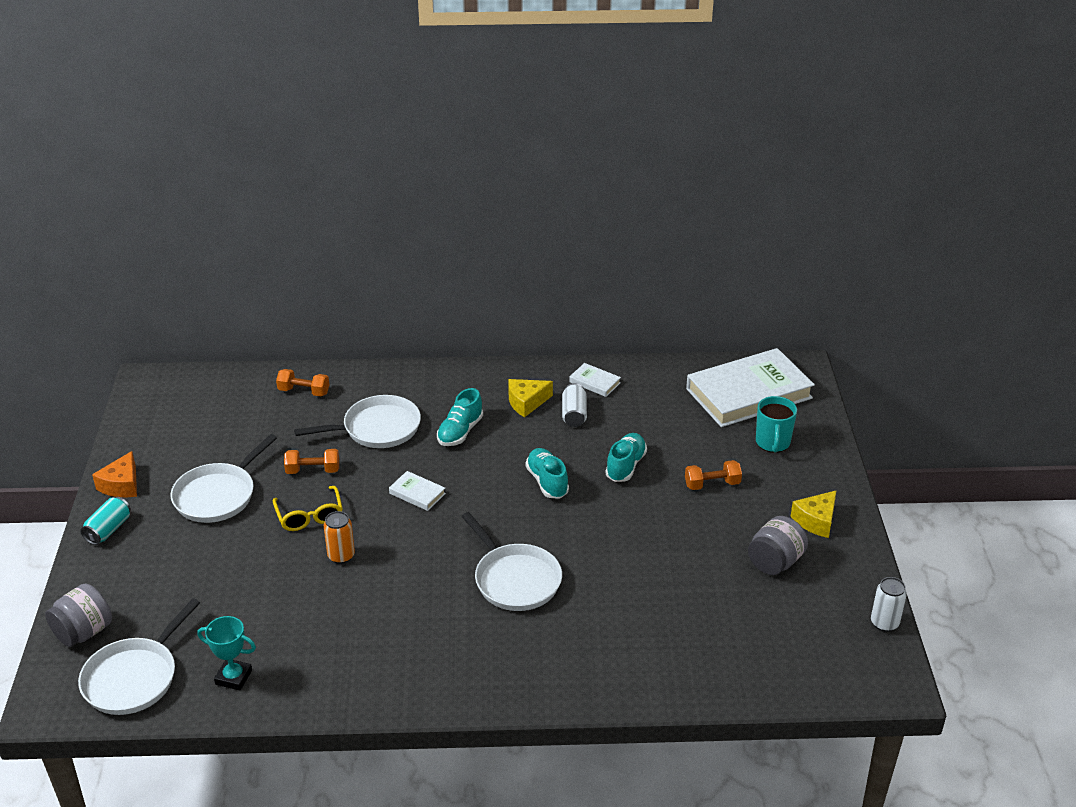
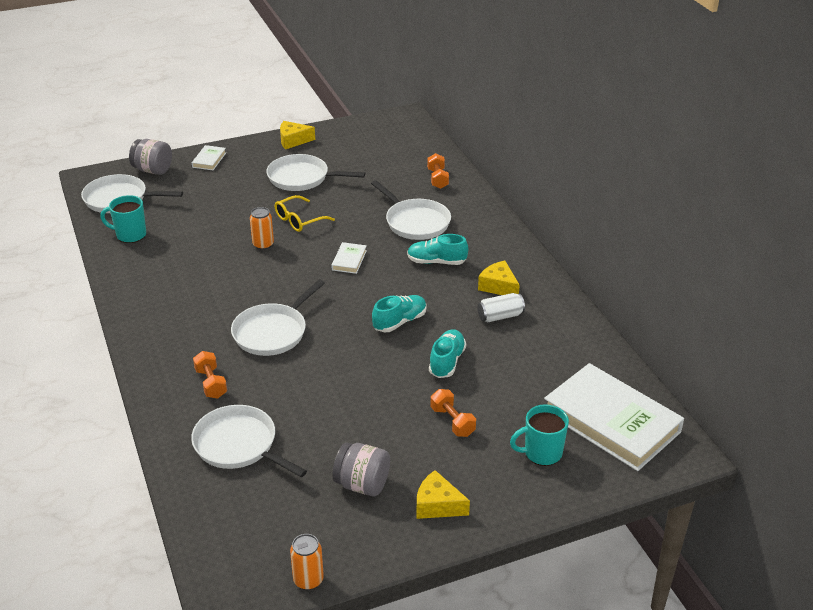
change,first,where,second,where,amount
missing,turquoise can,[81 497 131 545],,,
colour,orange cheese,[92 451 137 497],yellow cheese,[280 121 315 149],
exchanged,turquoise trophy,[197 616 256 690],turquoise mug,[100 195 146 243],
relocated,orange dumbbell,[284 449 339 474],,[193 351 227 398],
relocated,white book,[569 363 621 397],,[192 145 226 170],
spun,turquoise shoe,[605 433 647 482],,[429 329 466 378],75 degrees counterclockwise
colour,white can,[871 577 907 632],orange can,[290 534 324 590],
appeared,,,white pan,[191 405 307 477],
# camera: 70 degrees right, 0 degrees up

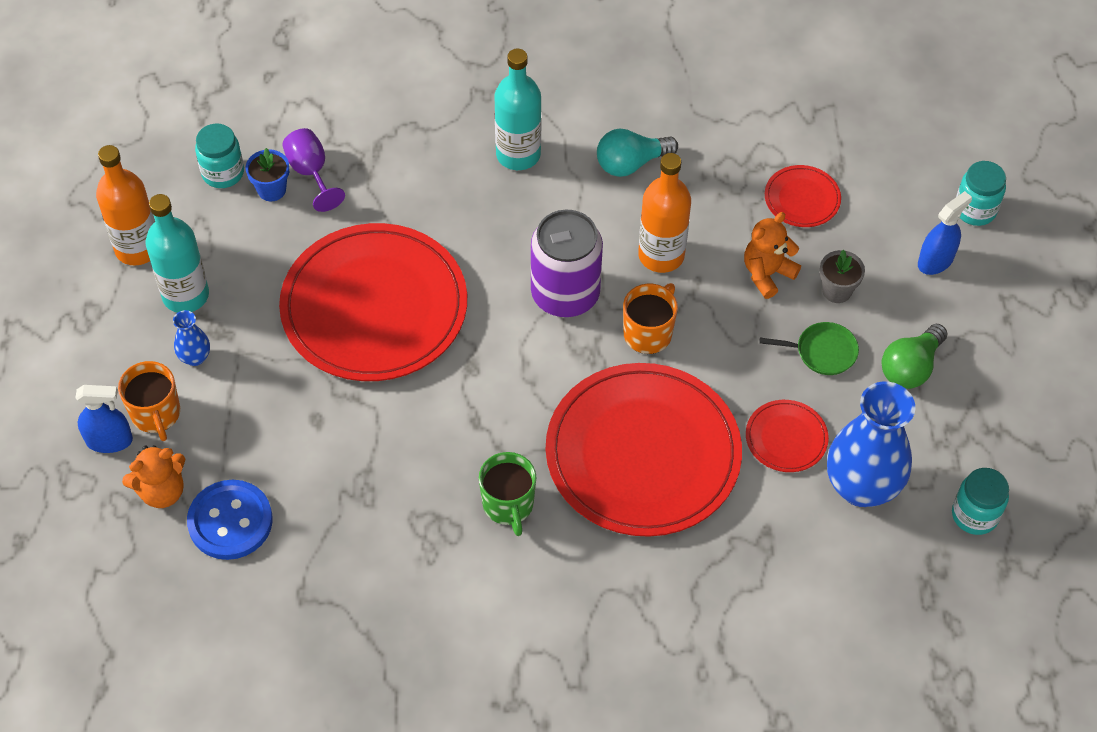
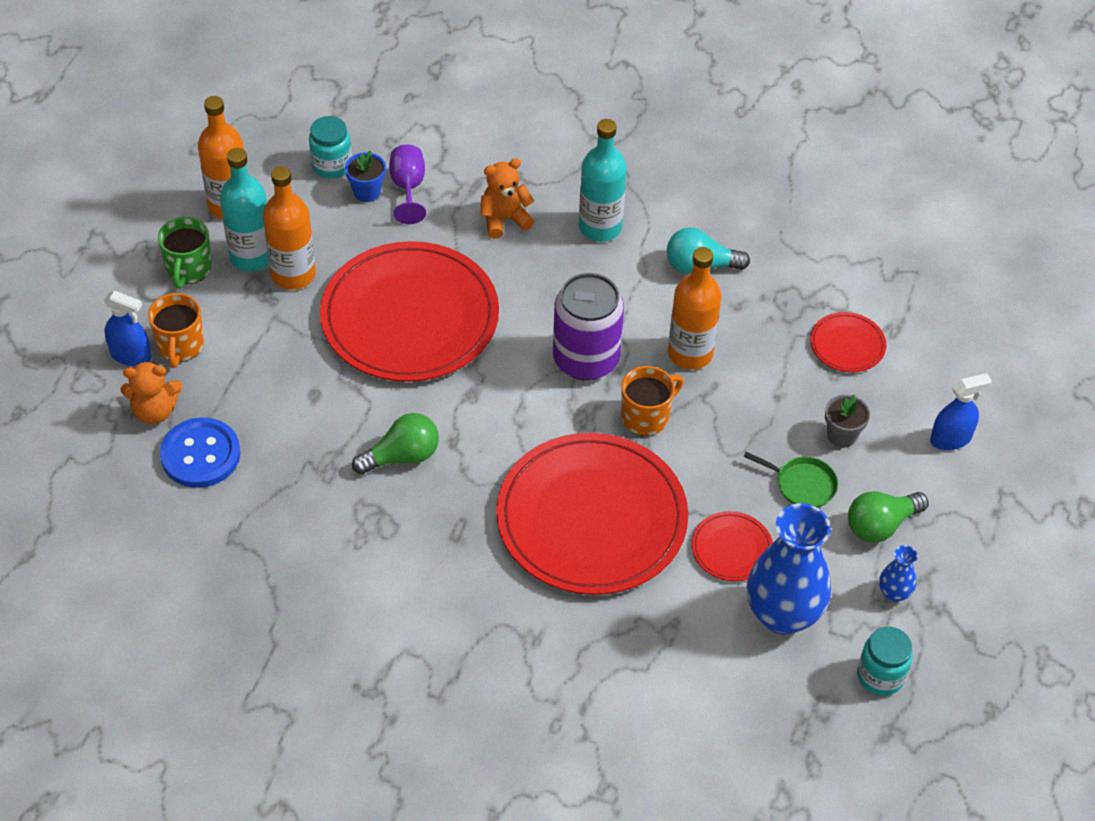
change,first,where,second,where,amount
relocated,blue vase,[173 310 210 366],,[879 545 918 602],
relocated,green mug,[479 452 536 536],,[158 217 212 289],
relocated,orange teddy bear,[744 212 801 299],,[480 158 534 239],
missing,turquoise jar,[956 161 1006 226],,,
appeared,,,orange bottle,[263 166 316 290],
appeared,,,green light bulb,[352 413 439 475],
# camera: 20 degrees right, 5 degrees down

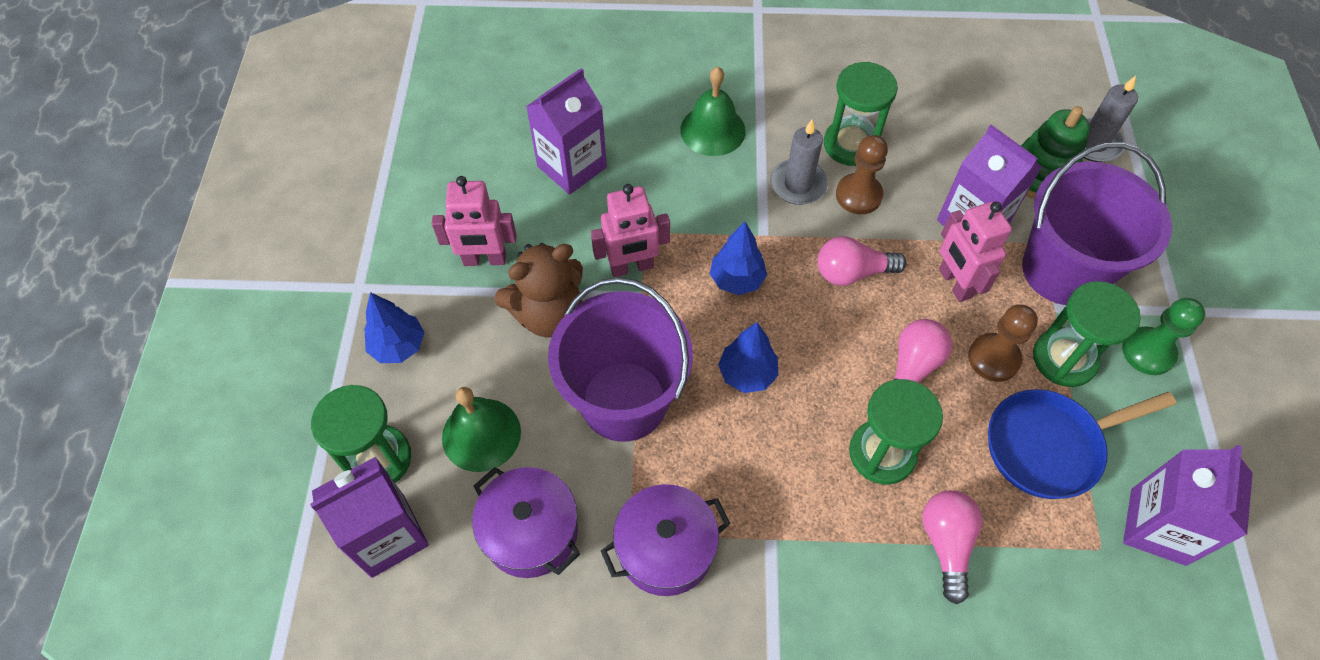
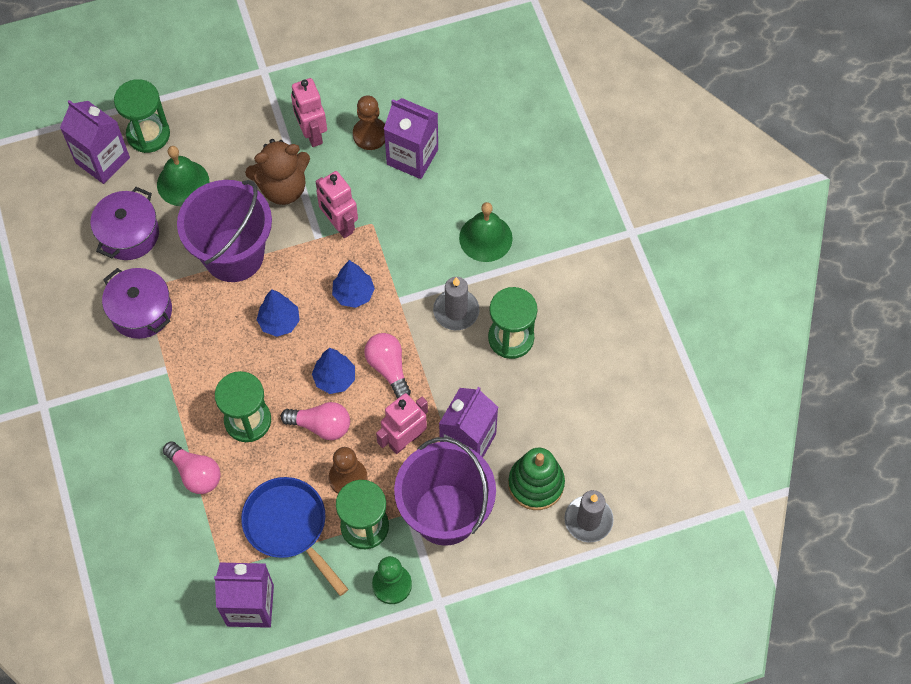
change,first,where,second,where,amount
relocated,blue tree,[364 292 425 363],,[312 348 355 394],
spun,brown teddy bear,[494 243 583 338],,[245 139 310 205],60 degrees counterclockwise
relocated,brown pawn,[836 135 888 214],,[353 95 385 150],
spun,pink light bulb,[923 490 982 604],,[163 441 221 494],60 degrees clockwise
# camera: 70 degrees right, 5 degrees up

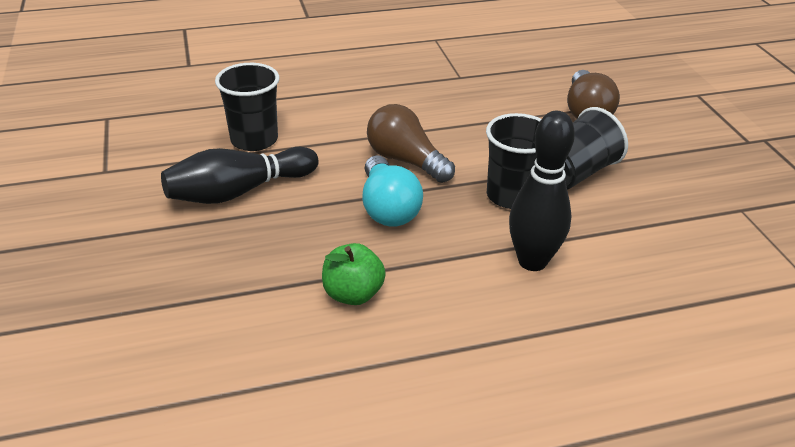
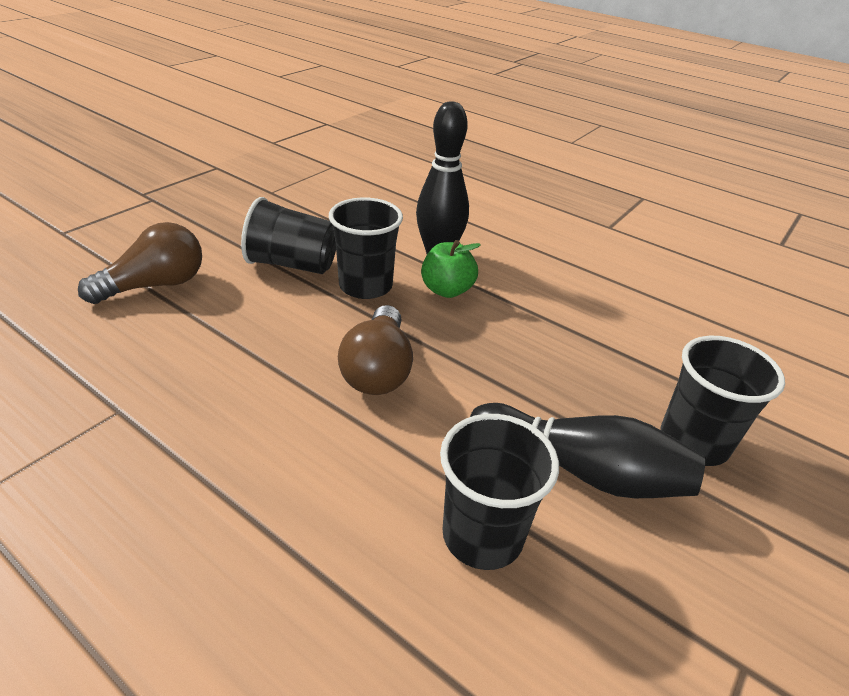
change,first,where,second,where,amount
relocated,green apple,[322 243 386 305],,[421 240 481 298],
missing,turquoise light bulb,[362 155 423 227],,,
appeared,,,black cup,[660 336 785 466],
# camera: 130 degrees left, 0 degrees up

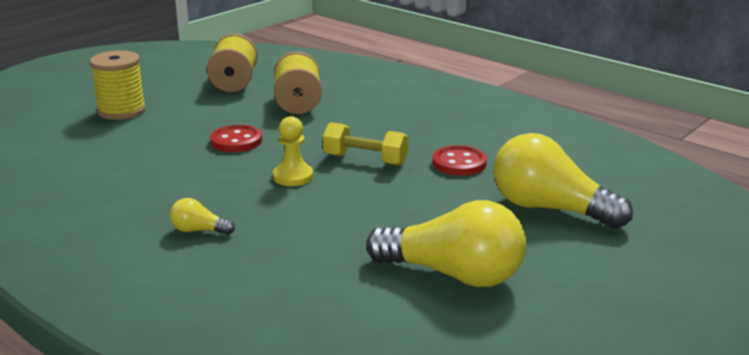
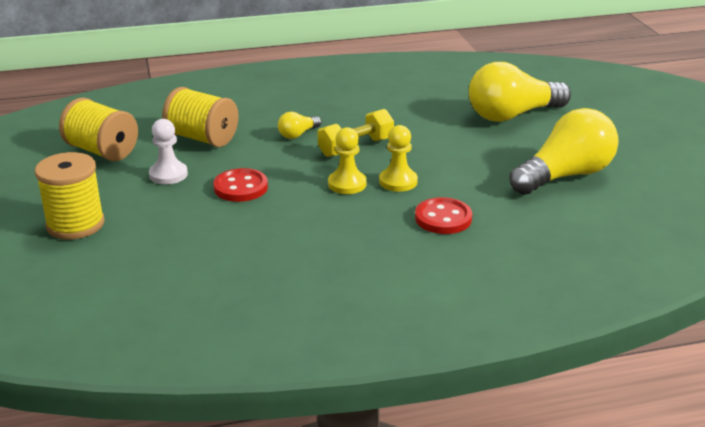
change,first,where,second,where,amount
relocated,yellow light bulb,[170 198 235 235],,[278 112 321 139],
relocated,red button,[432 145 487 176],,[415 197 472 234],
appeared,,,white pawn,[149 119 188 184],
appeared,,,yellow pawn,[379 125 418 192],
# camera: 55 degrees left, 5 degrees up

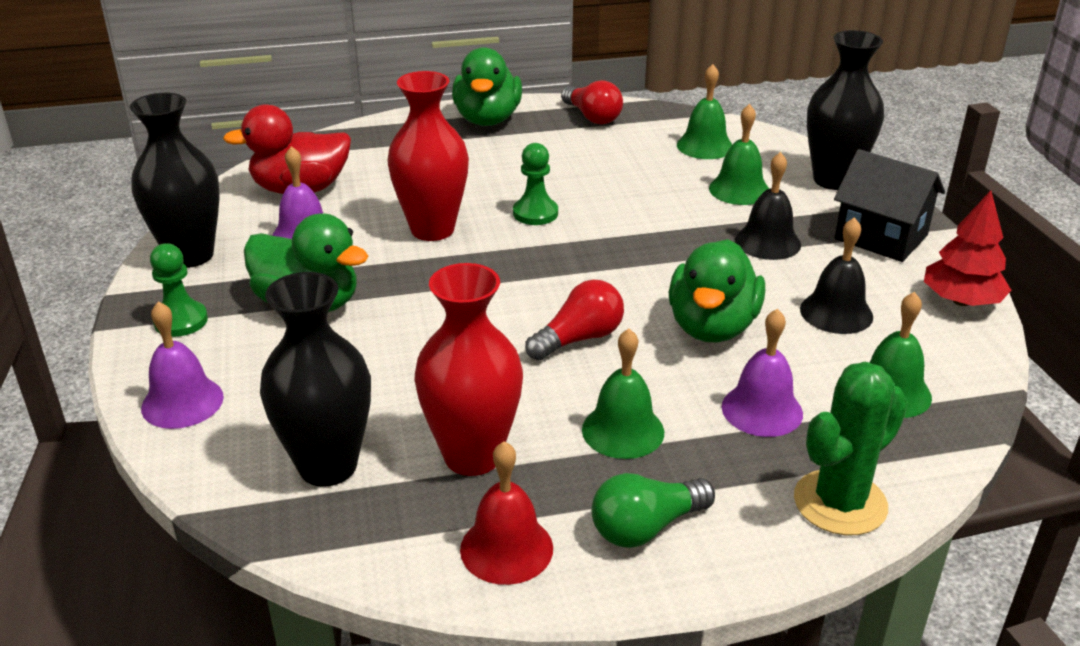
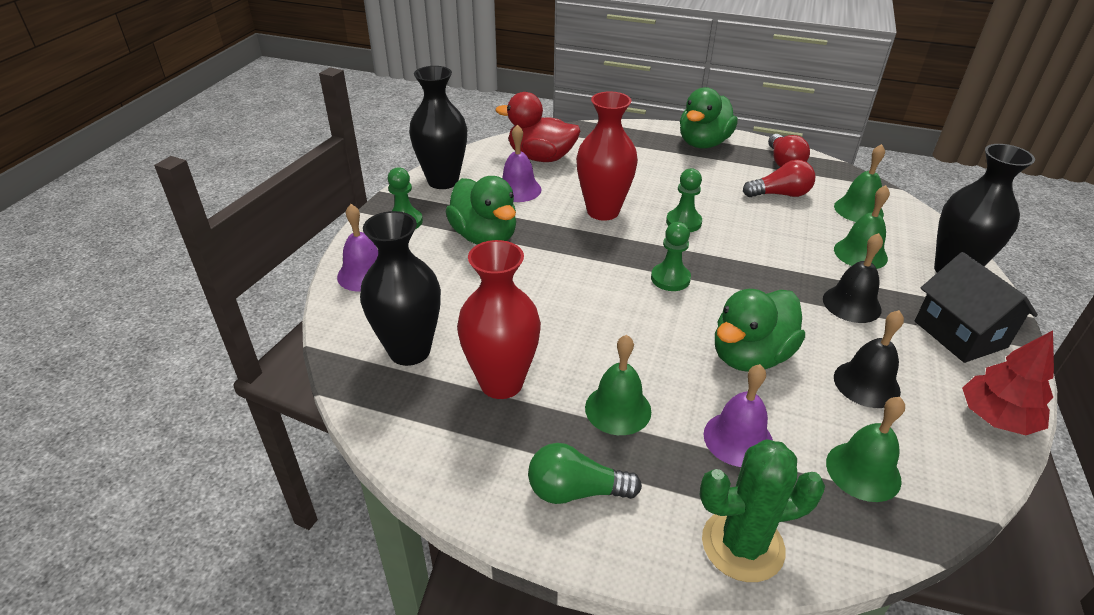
change,first,where,second,where,amount
missing,red bell,[460 441 553 585],,,
relocated,red light bulb,[525 280 624 360],,[743 160 815 197],
appeared,,,green pawn,[651 222 691 291],
# camera: 30 degrees right, 5 degrees up

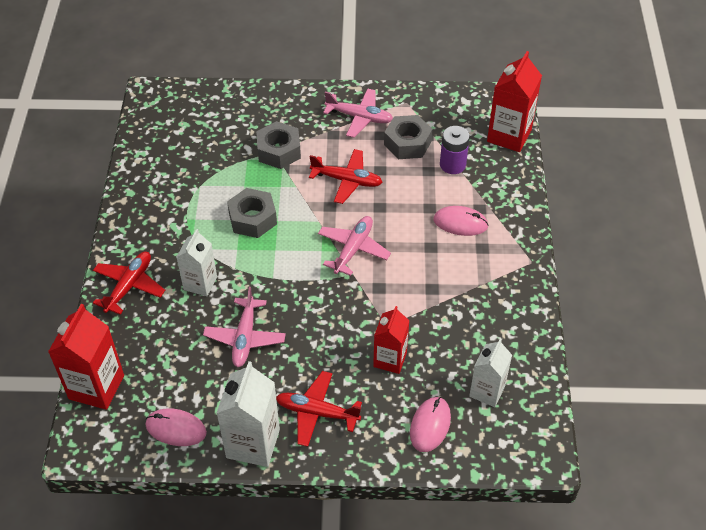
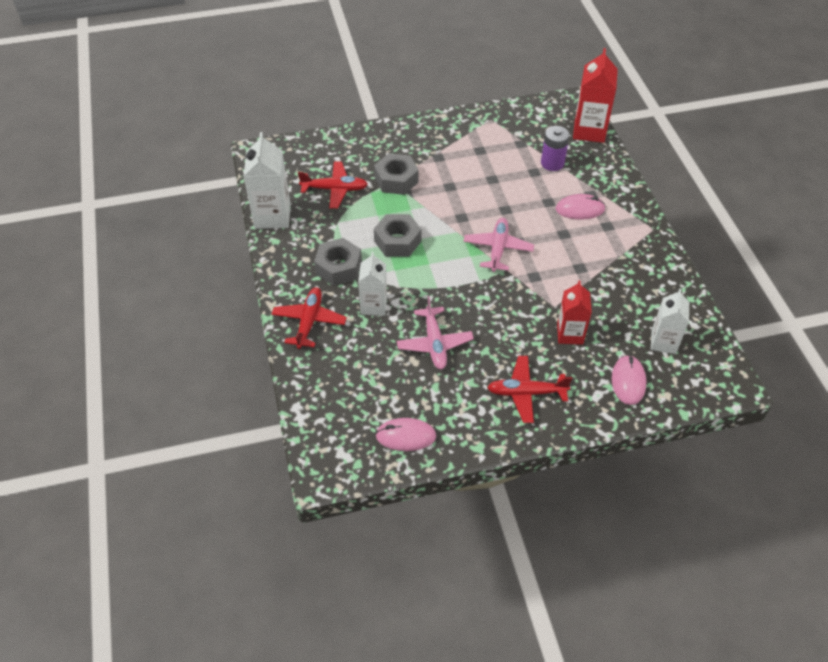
change,first,where,second,where,amount
missing,red carton,[48 304 124 410],,,
relocated,white carton,[217 361 280 467],,[244 132 290 229],
relocated,red plane,[309 149 382 204],,[298 162 368 209],
missing,pink plane,[323 88 393 138],,,
relocated,grey nut,[384 115 433 159],,[314 238 362 286],
# camera: 15 degrees left, 0 degrees up

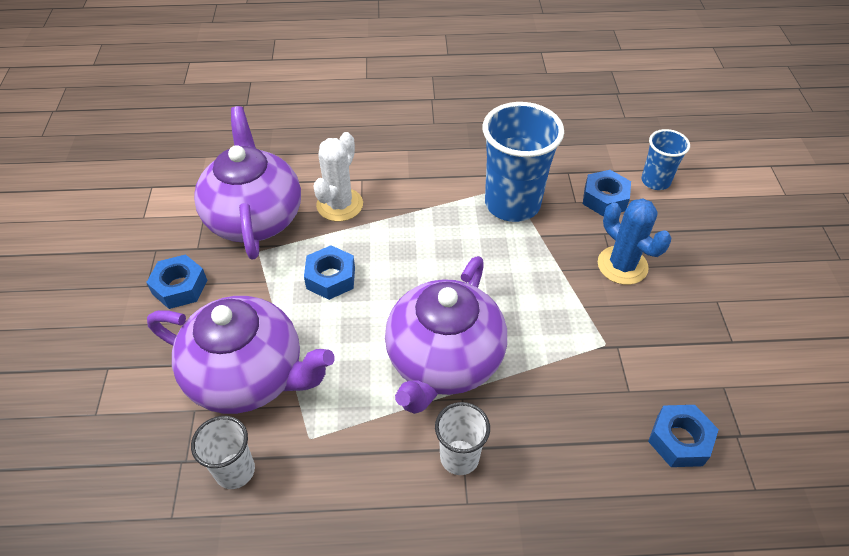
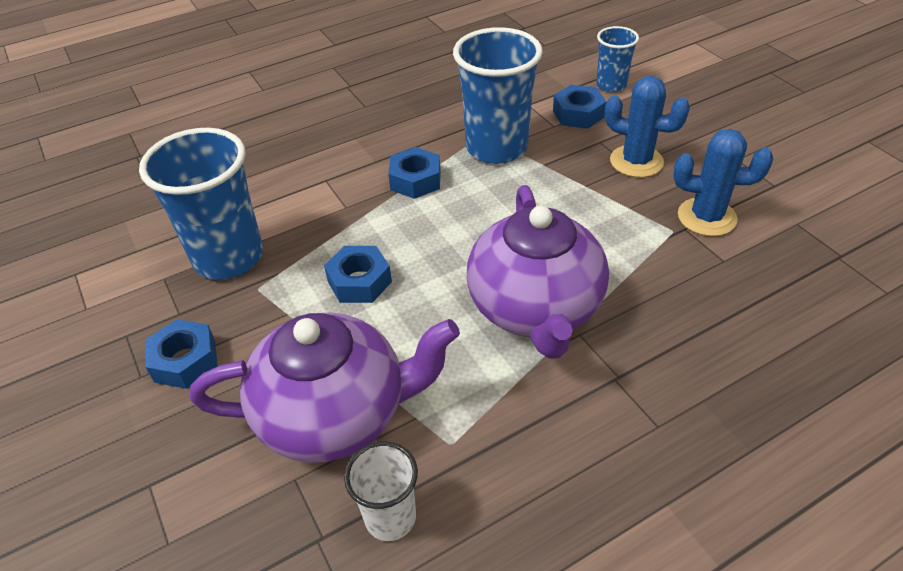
change,first,where,second,where,amount
exchanged,purple teapot,[194 106 301 259],blue cup,[139 128 263 279],
missing,white cactus,[313 132 363 221],,,
missing,white cup,[435 402 490 475],,,
relocated,blue nut,[648 405 719 467],,[388 147 441 199],
appeared,,,blue cactus,[674 129 773 236],
# camera: 25 degrees left, 5 degrees down

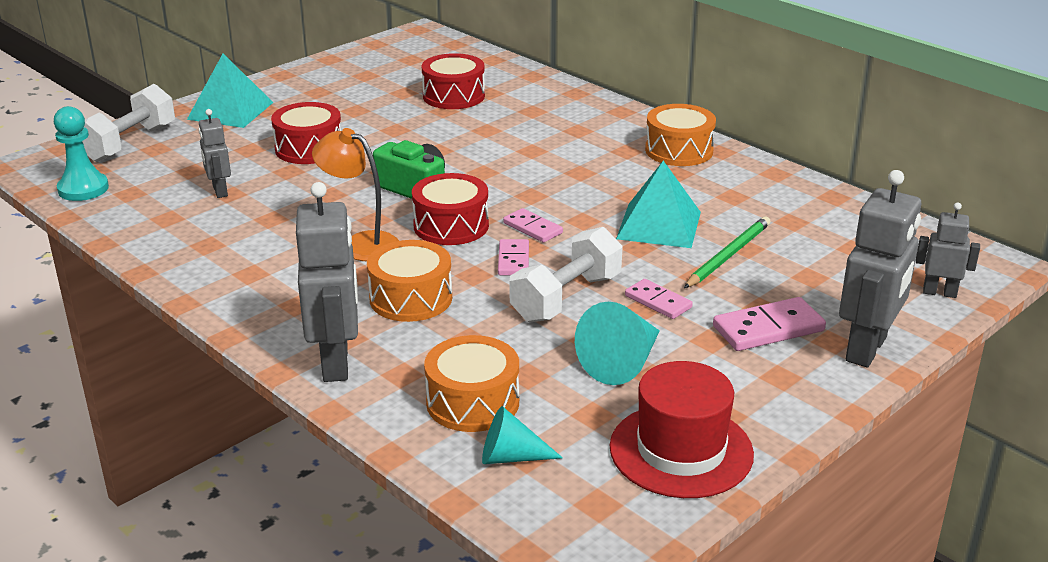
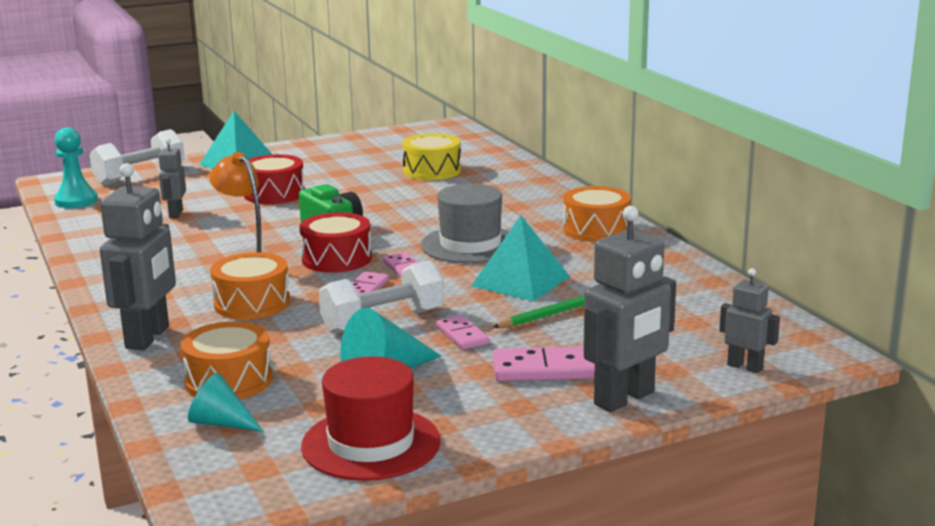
change,first,where,second,where,amount
colour,red drum,[421 53 485 109],yellow drum,[402 133 461 180],
appeared,,,grey hat,[421 184 509 263],
# camera: 20 degrees right, 10 degrees down

